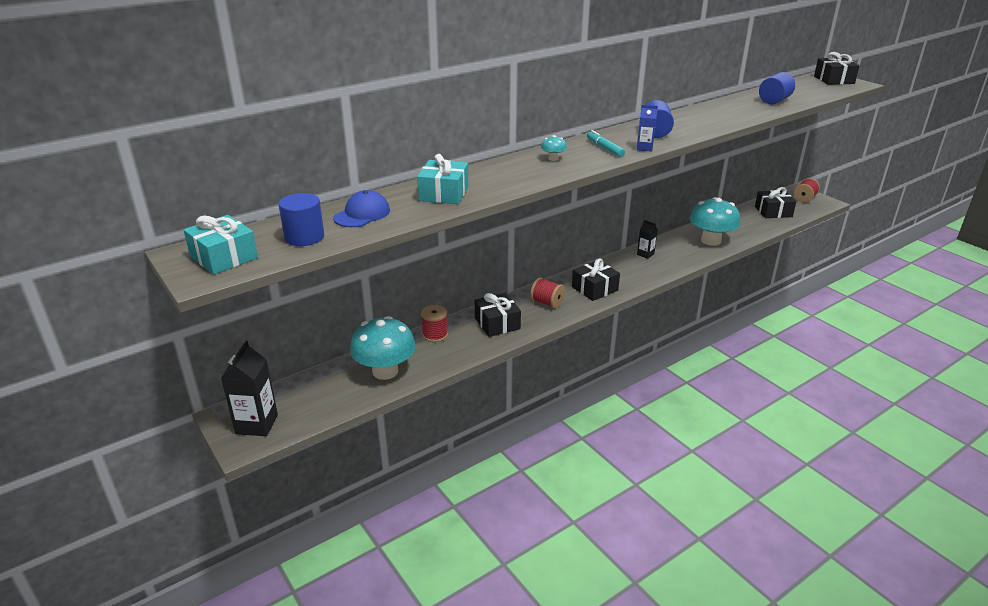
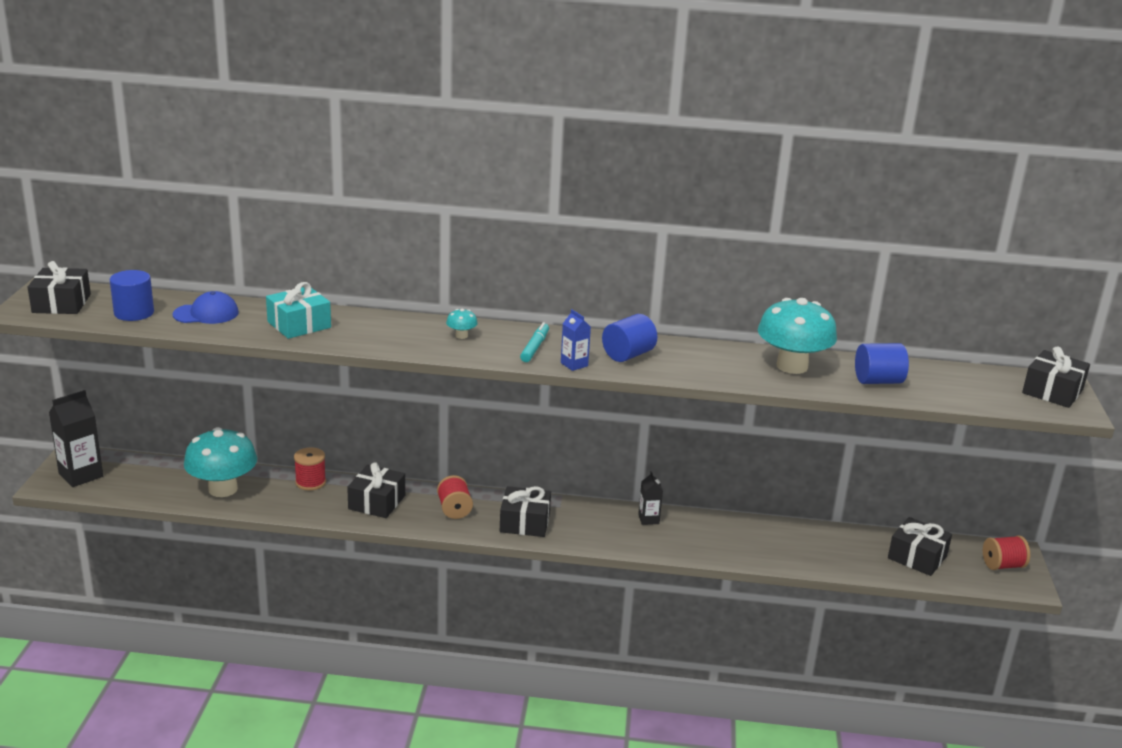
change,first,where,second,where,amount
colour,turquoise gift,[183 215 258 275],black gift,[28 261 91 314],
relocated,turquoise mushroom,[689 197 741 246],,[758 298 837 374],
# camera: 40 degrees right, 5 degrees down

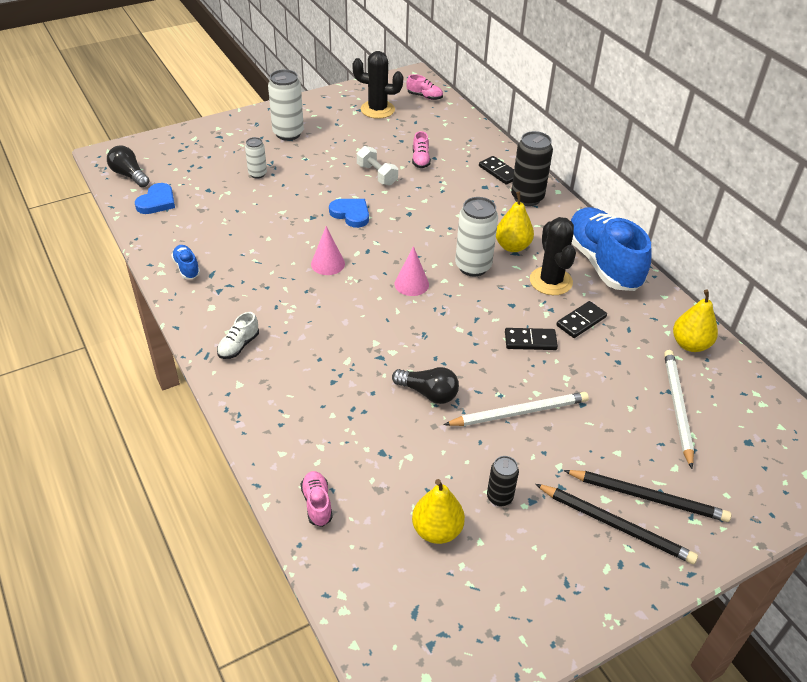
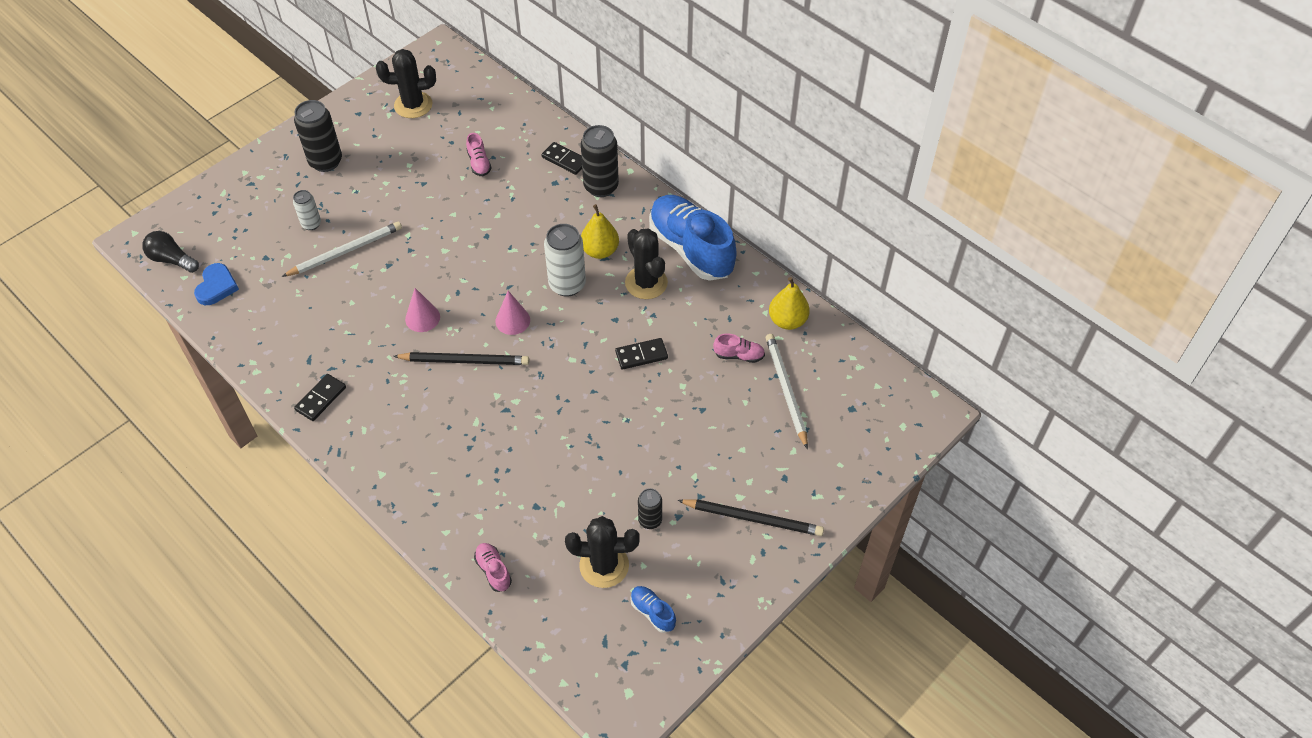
change,first,where,second,where,amount
relocated,blue shoe,[171 245 200 279],,[630 586 676 633],
missing,white shoe,[217 312 259 359],,,
colour,white can,[268 69 304 141],black can,[294 100 342 172],
missing,blue heart,[329 199 369 228],,,
missing,white dumbbell,[357 146 398 186],,,
missing,black light bulb,[392 367 459 404],,,
relocated,pink shoe,[406 74 443 100],,[713 333 765 363],
exchanged,yellow pear,[412 479 465 544],black cactus,[565 516 640 588],
relocated,white pencil,[443 392 589 426],,[282 222 402 277],
relocated,black domino,[556 301 607 338],,[294 374 346 421],
relocated,black pencil,[563 470 731 522],,[393 352 529 365],
# camera: 15 degrees left, 10 degrees up

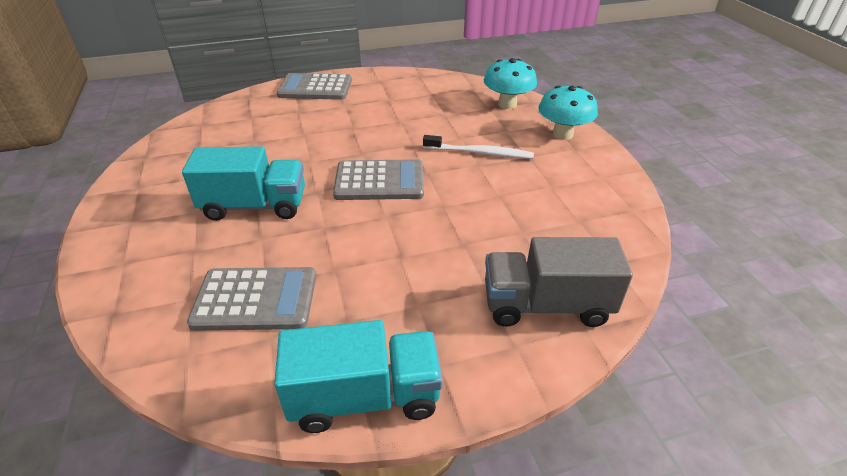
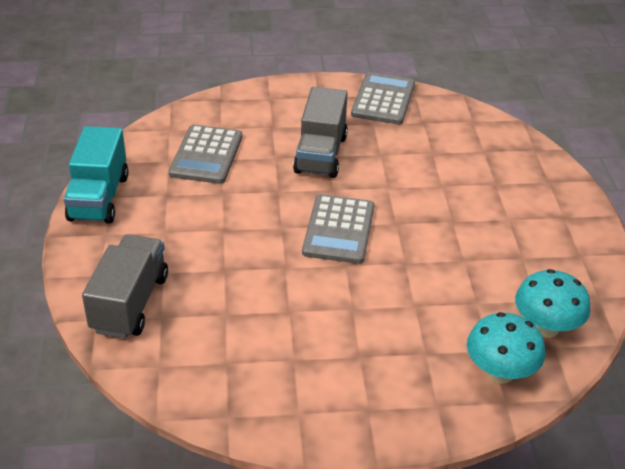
change,first,where,second,where,amount
colour,turquoise truck,[182 146 305 221],grey truck,[293 87 348 178],
relocated,grey calculator,[277 73 352 100],,[351 72 415 125],
missing,white toothbrush,[423 135 534 159],,,
relocated,turquoise mushroom,[539 86 598 140],,[515 269 591 338],
# camera: 100 degrees right, 0 degrees up

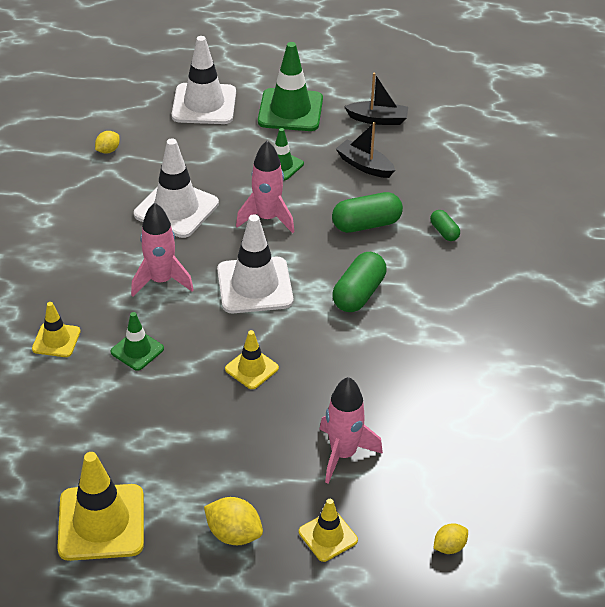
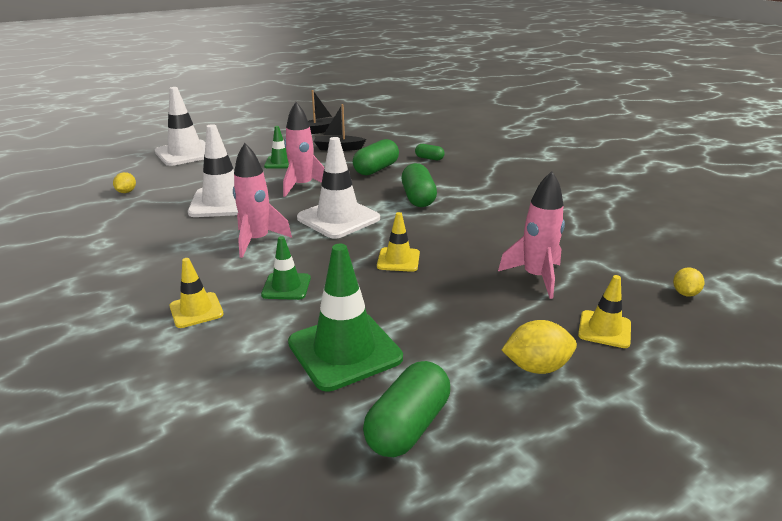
change,first,where,second,where,amount
exchanged,yellow traffic cone,[57 452 144 561],green capsule,[363 361 450 457],
relocated,green traffic cone,[258 42 323 131],,[288 244 403 392],
# camera: 35 degrees left, 15 degrees down

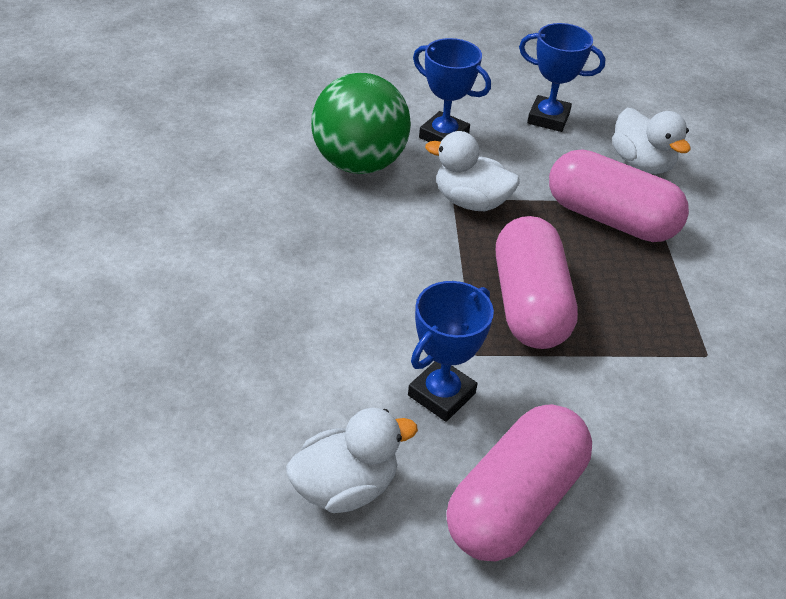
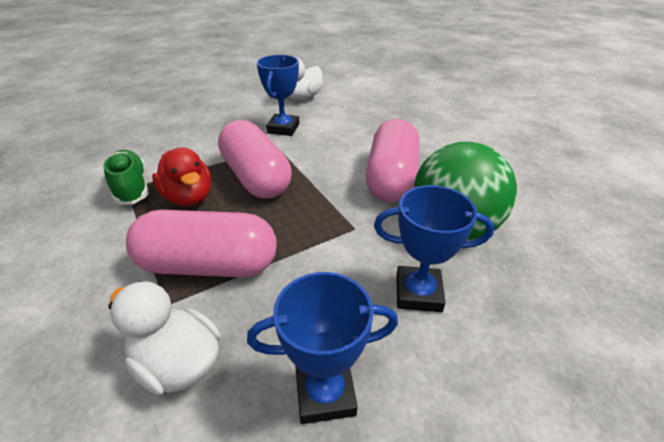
change,first,where,second,where,amount
missing,white duck,[425 131 520 211],,,
relocated,pink capsule,[446 404 592 561],,[366 119 420 202],
appeared,,,green shoe,[104 150 149 205],
appeared,,,red duck,[152 148 211 206],
# camera: 155 degrees right, 5 degrees down

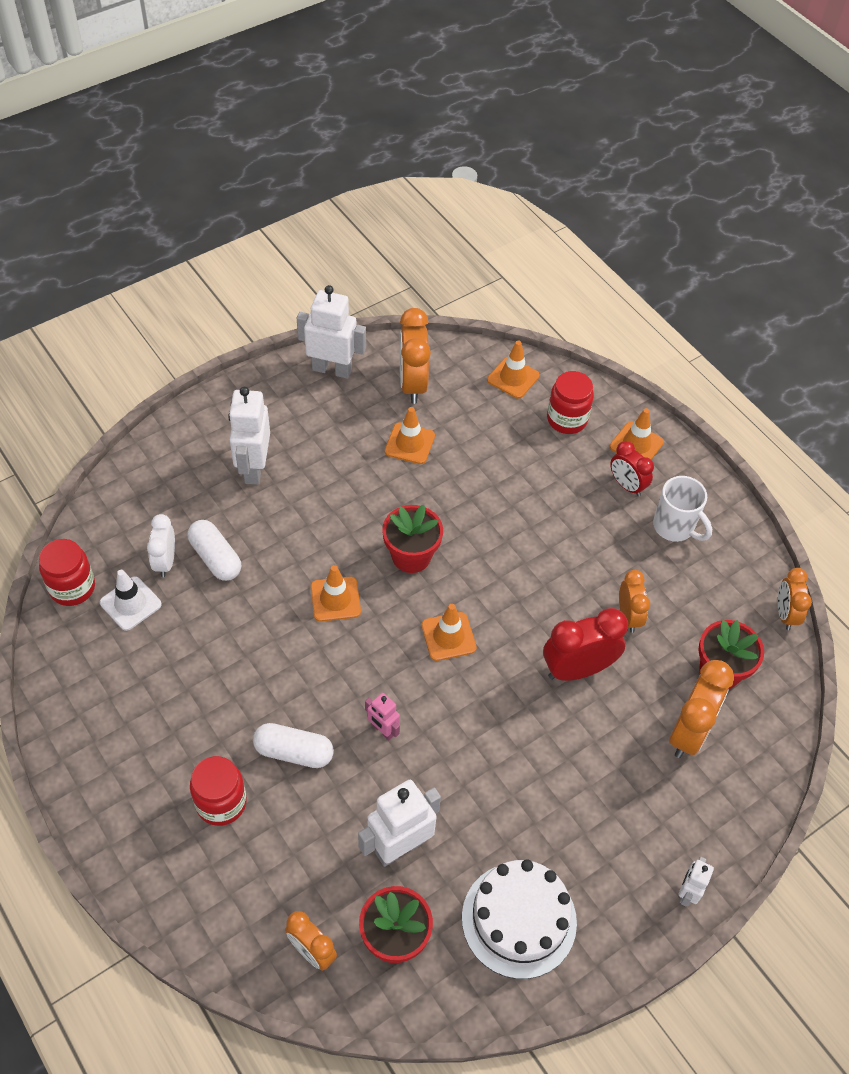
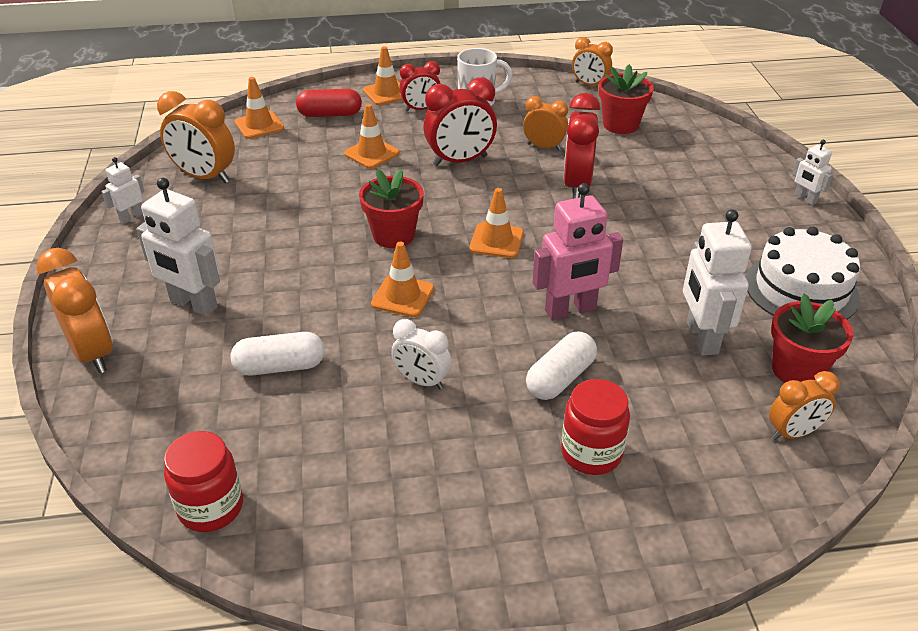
change,first,where,second,where,amount
missing,white traffic cone,[100 570 162 631],,,
relocated,white clock,[147 514 175 577],,[391 319 451 389],
size,white robot,[297 285 366 379],,[101 157 144 224],x0.53
size,pink robot,[365 693 400 740],,[533 183 623 320],x1.90
relocated,orange traffic cone,[385 407 435 464],,[344 104 400 169],
exchanged,red jar,[547 371 594 434],red capsule,[296 89 362 117],
relocated,orange clock,[669 660 734 758],,[36 248 113 373],
appeared,,,red clock,[423 77 497 166],
# camera: 60 degrees left, 15 degrees down

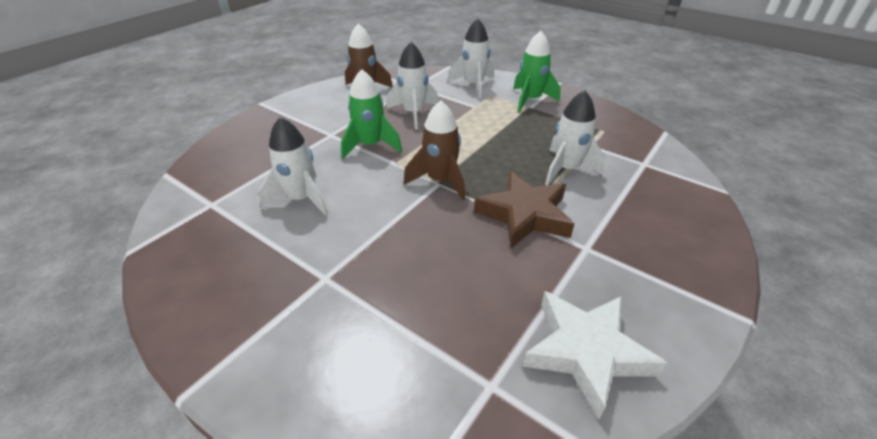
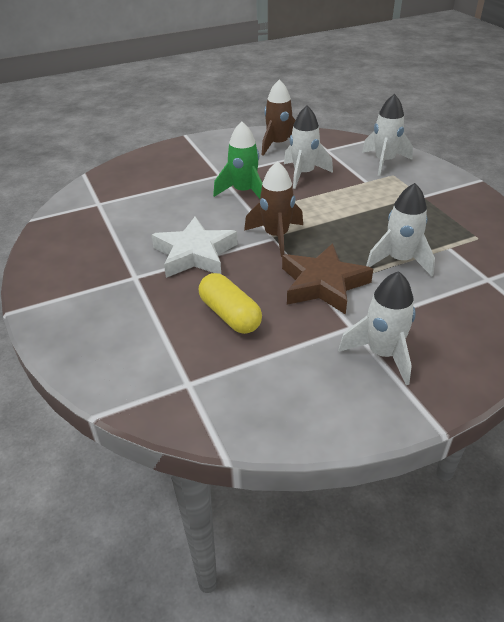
change,first,where,second,where,amount
relocated,white rocket,[259 117 329 216],,[338 271 416 385],
missing,green rocket,[513 31 561 113],,,
relocated,white star,[522 291 667 419],,[151 217 238 278],
appeared,,,yellow capsule,[199 273 262 334],
# camera: 30 degrees right, 0 degrees up

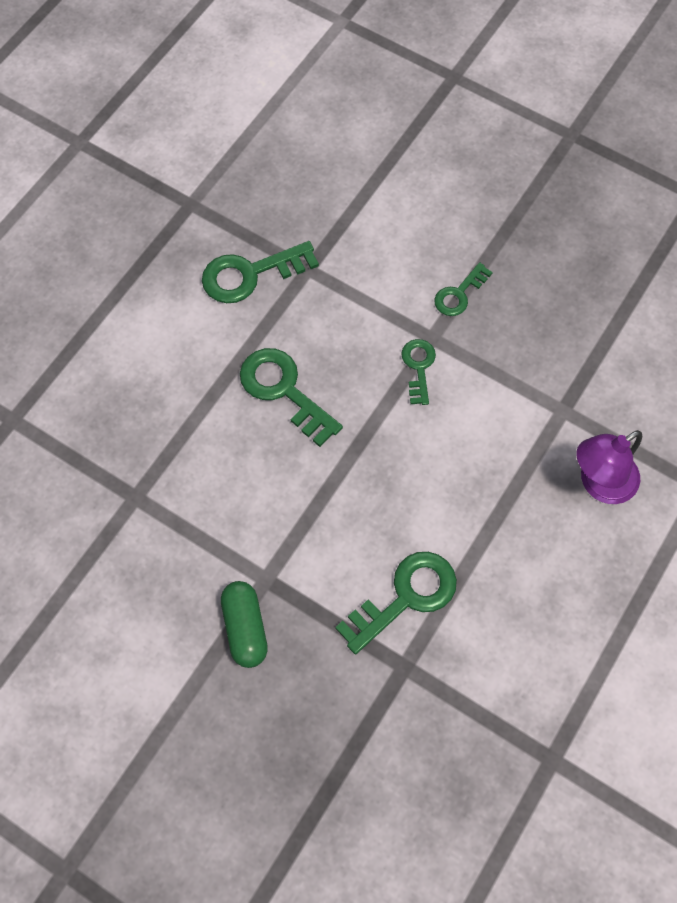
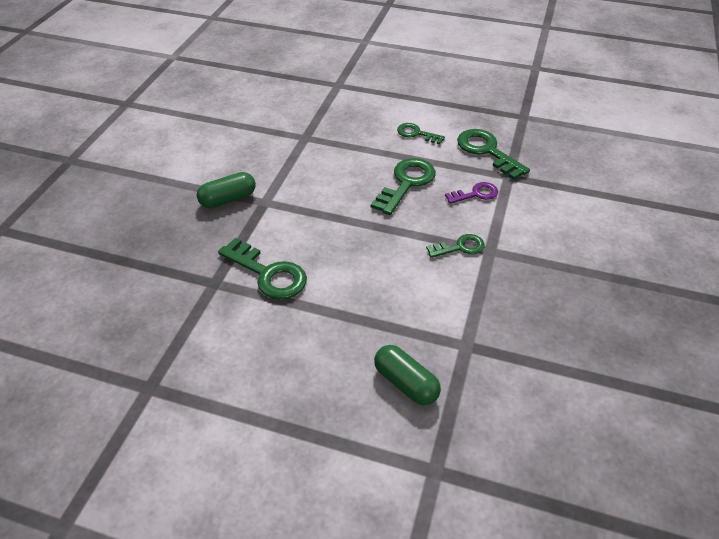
change,first,where,second,where,amount
relocated,green key,[434 262 493 316],,[397 123 445 144],
exchanged,purple lamp,[577 430 642 504],green capsule,[374 345 441 405],
appeared,,,purple key,[445 182 498 204],
# camera: 75 degrees right, 20 degrees down

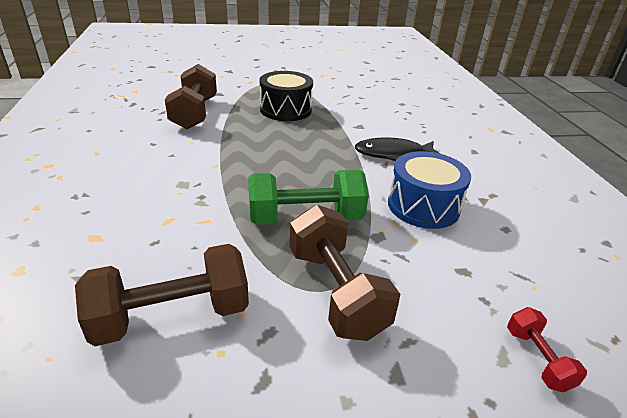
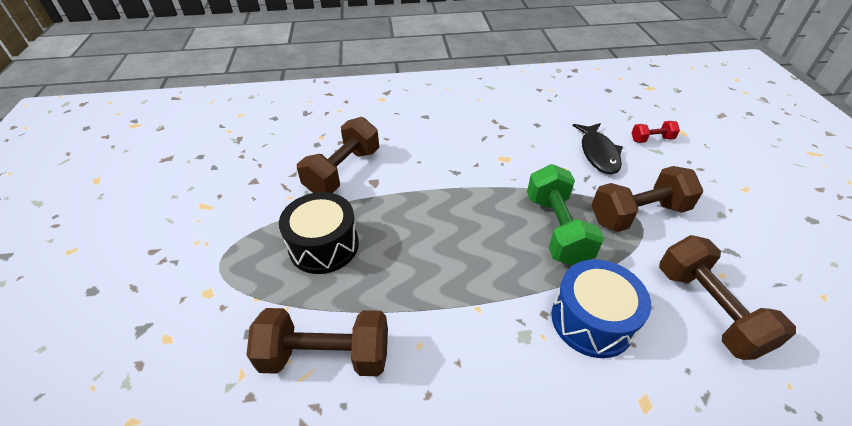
change,first,where,second,where,amount
relocated,black fish,[355 137 439 161],,[572 123 623 174],
relocated,blue drum,[388 151 471 229],,[551 259 651 358],
appeared,,,brown dumbbell,[297 117 379 193],
# camera: 85 degrees left, 10 degrees up

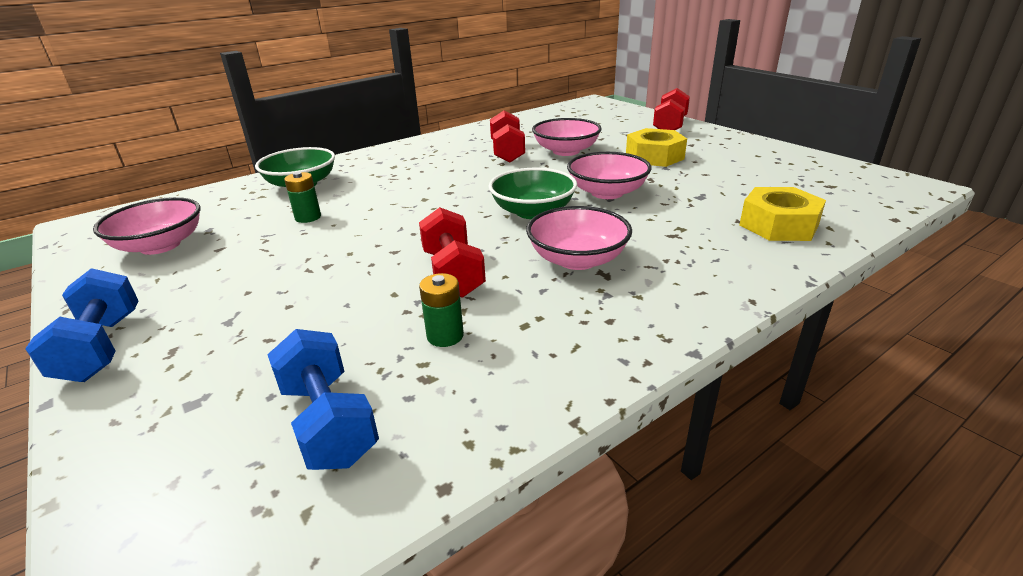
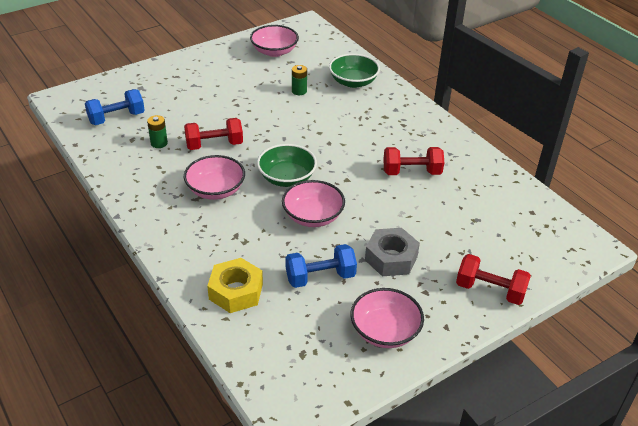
change,first,where,second,where,amount
relocated,blue dumbbell,[25 268 138 382],,[286 244 357 288],
relocated,pink bowl,[532 118 602 156],,[350 288 424 348],
colour,yellow nut,[626 128 687 167],grey nut,[365 228 420 276],
# camera: 90 degrees right, 10 degrees up

